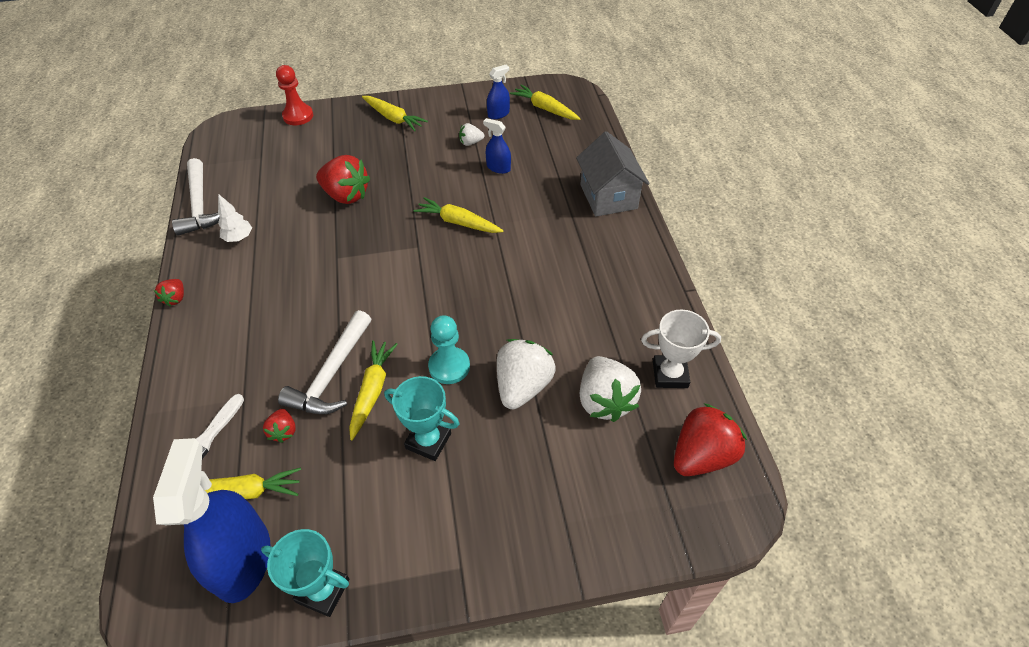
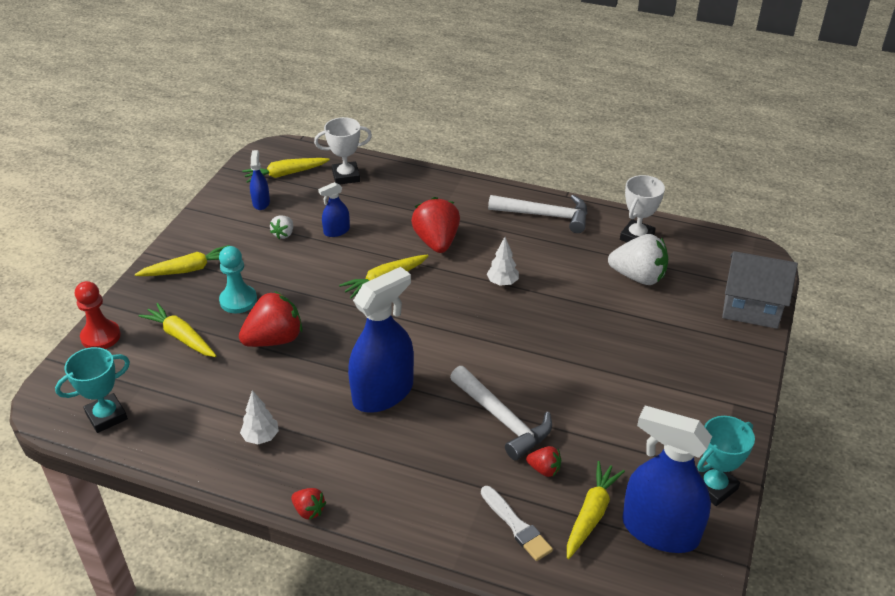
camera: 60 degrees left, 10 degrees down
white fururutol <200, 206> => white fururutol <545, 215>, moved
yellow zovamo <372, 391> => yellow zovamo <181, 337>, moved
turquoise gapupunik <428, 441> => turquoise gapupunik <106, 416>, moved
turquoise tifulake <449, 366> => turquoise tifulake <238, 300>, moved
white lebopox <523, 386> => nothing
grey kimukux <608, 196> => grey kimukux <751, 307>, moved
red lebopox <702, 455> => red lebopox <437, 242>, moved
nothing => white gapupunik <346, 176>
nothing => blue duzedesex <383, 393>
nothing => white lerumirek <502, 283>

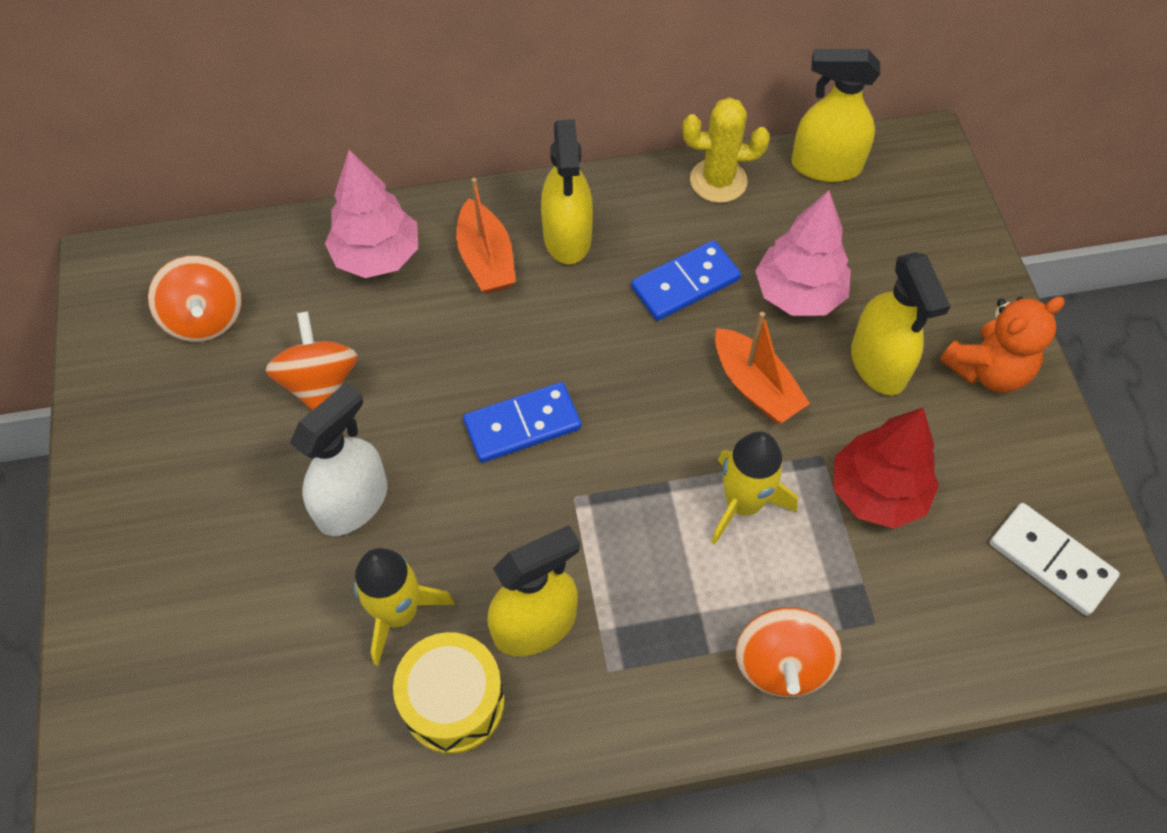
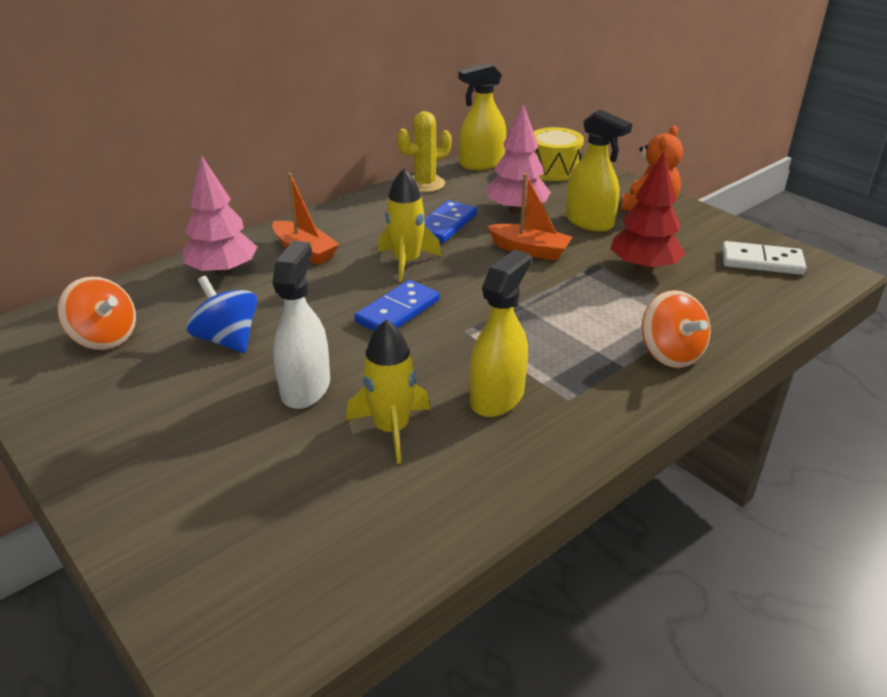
camera: 30 degrees left, 25 degrees down
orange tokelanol <319, 383> => blue tokelanol <227, 340>
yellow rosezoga <453, 702> => yellow rosezoga <553, 169>, moved
yellow duzedesex <567, 237> => nothing
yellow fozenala <743, 503> => yellow fozenala <406, 262>, moved

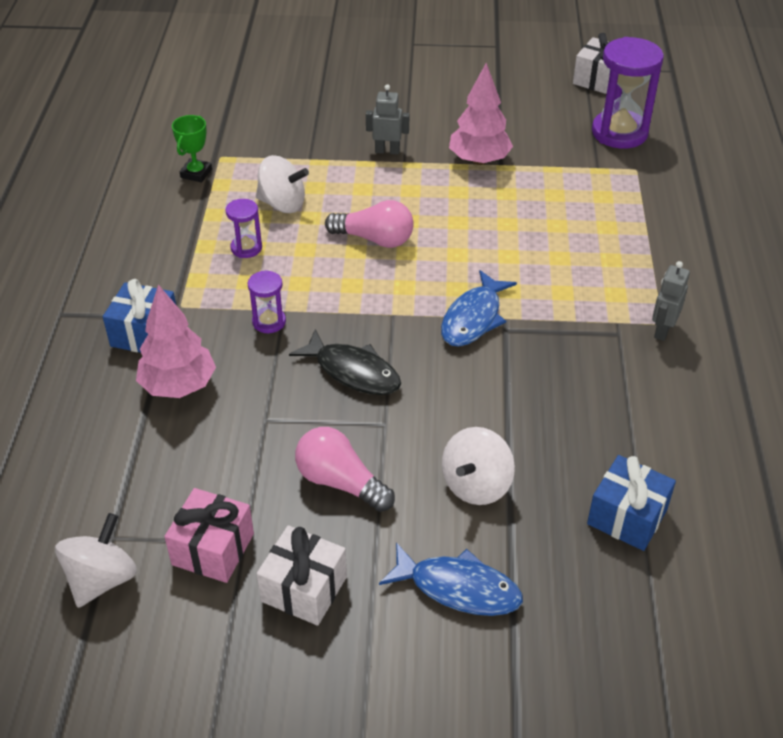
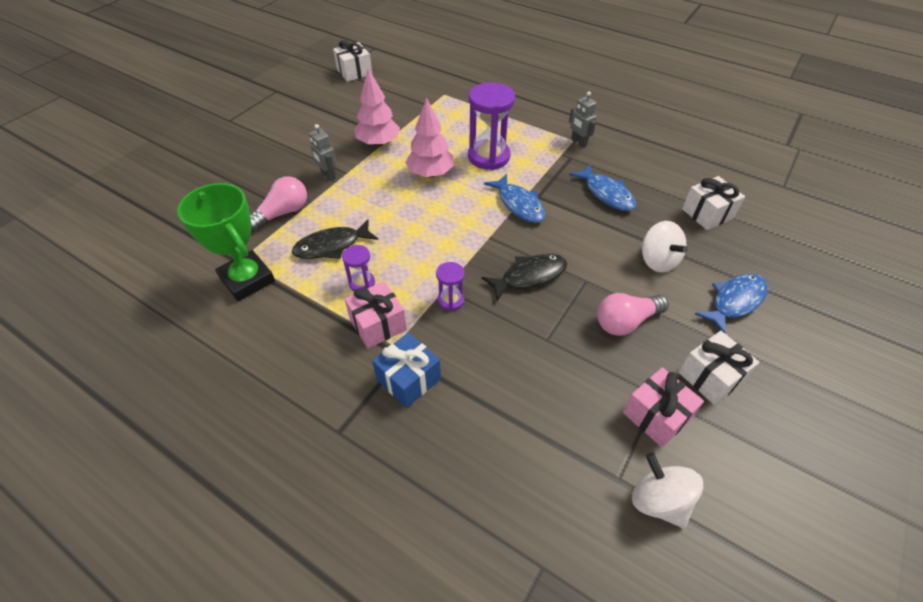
camera: 60 degrees left, 5 degrees up
pink lerumirek <178, 386> => pink lerumirek <430, 174>, moved
green gapupunik <196, 173> => green gapupunik <247, 280>, x1.93
white tokelanol <282, 204> => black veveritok <332, 246>
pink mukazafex <374, 239> => pink mukazafex <283, 213>, moved
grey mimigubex <387, 151> => grey mimigubex <328, 175>, 75 degrees counterclockwise
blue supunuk <627, 516> => white supunuk <707, 213>
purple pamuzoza <619, 133> => purple pamuzoza <488, 157>, moved
nothing => pink supunuk <378, 324>
nothing => blue veveritok <606, 194>

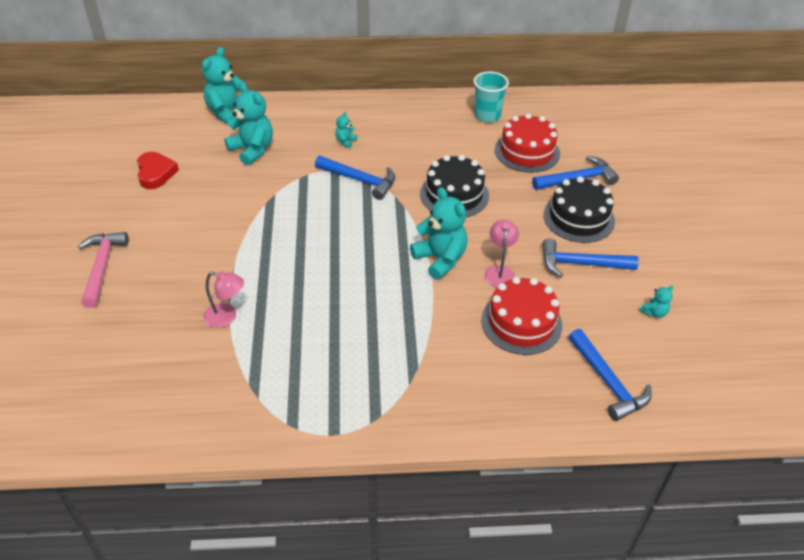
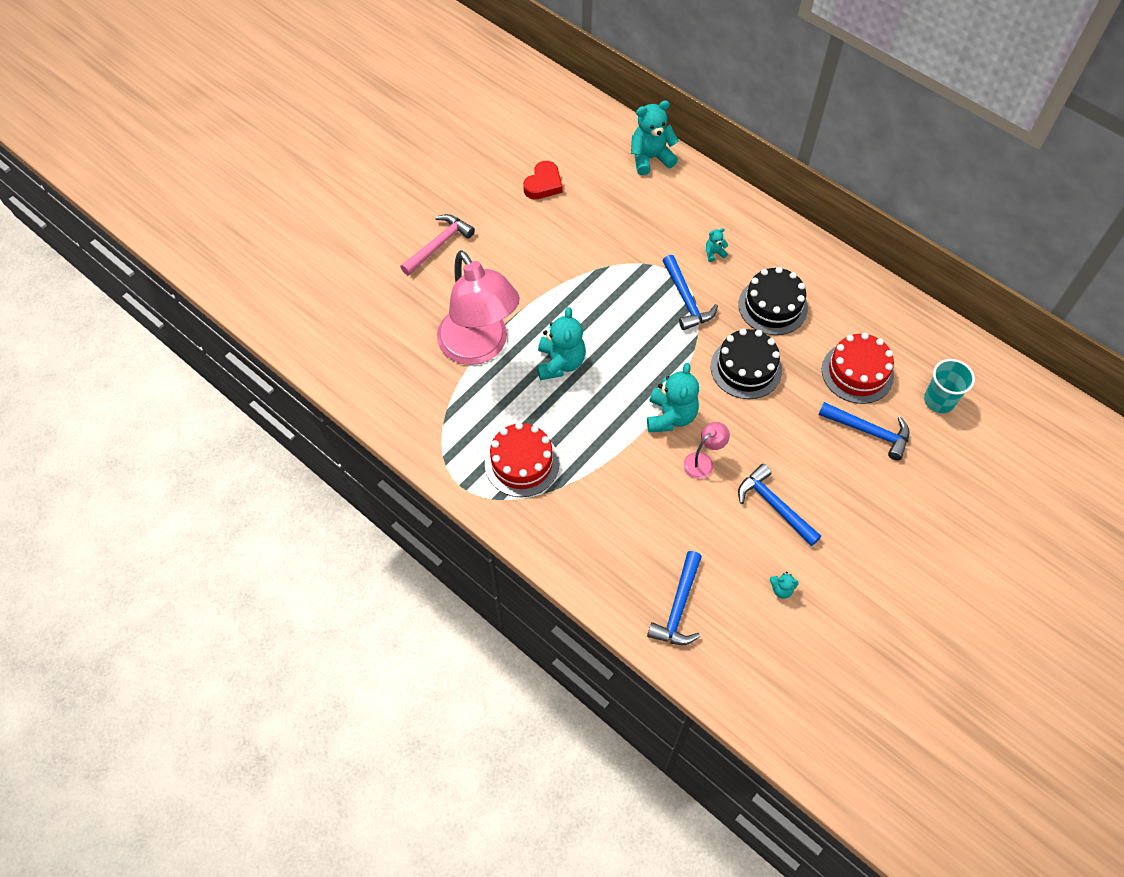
camera: 45 degrees right, 15 degrees up
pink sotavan <226, 317> => pink sotavan <479, 347>, x2.50
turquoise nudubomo <252, 150> => turquoise nudubomo <560, 363>, moved
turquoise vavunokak <487, 115> => turquoise vavunokak <939, 400>, moved
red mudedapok <521, 323> => red mudedapok <522, 463>, moved
black mudedapok <578, 218> => black mudedapok <772, 306>, moved

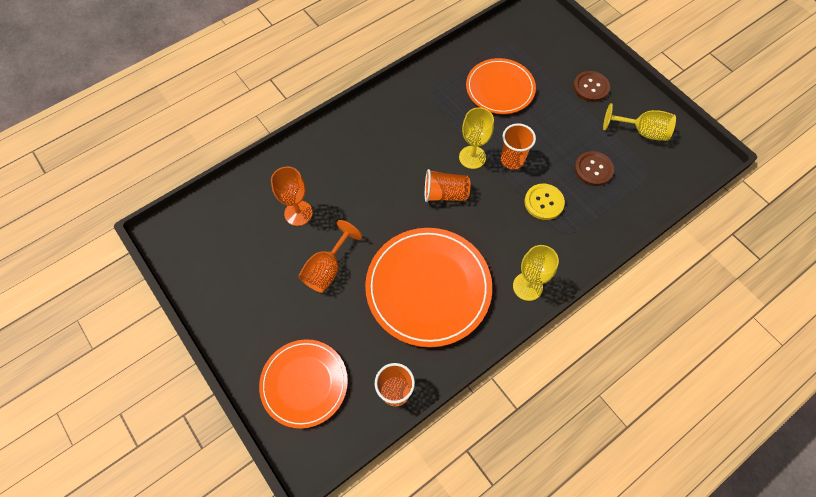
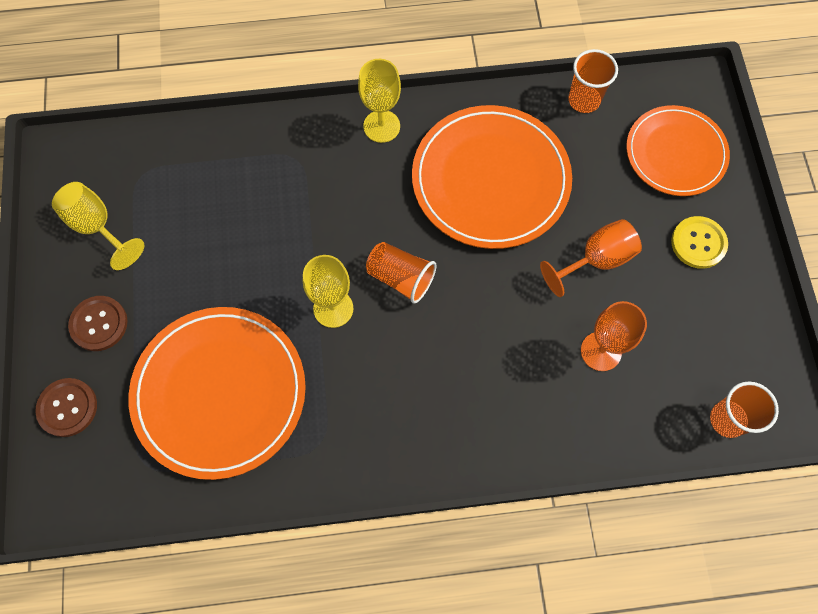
camera: 150 degrees left, 5 degrees up
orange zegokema <500, 88> => orange zegokema <219, 393>, x1.54
orange vavunokak <512, 160> => orange vavunokak <727, 419>, moved
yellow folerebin <544, 202> => yellow folerebin <698, 243>, moved
brown folerebin <593, 169> => brown folerebin <67, 408>, moved

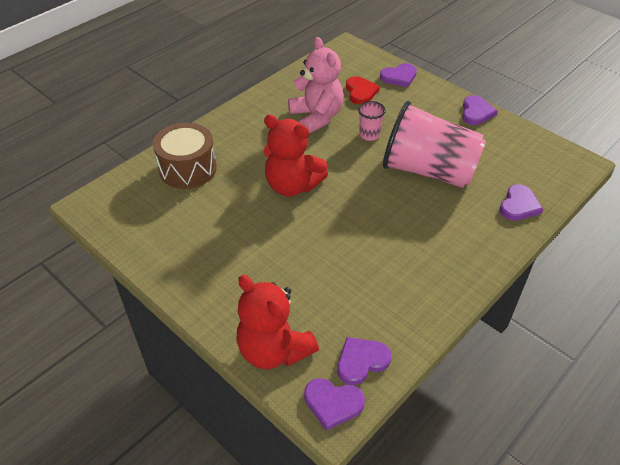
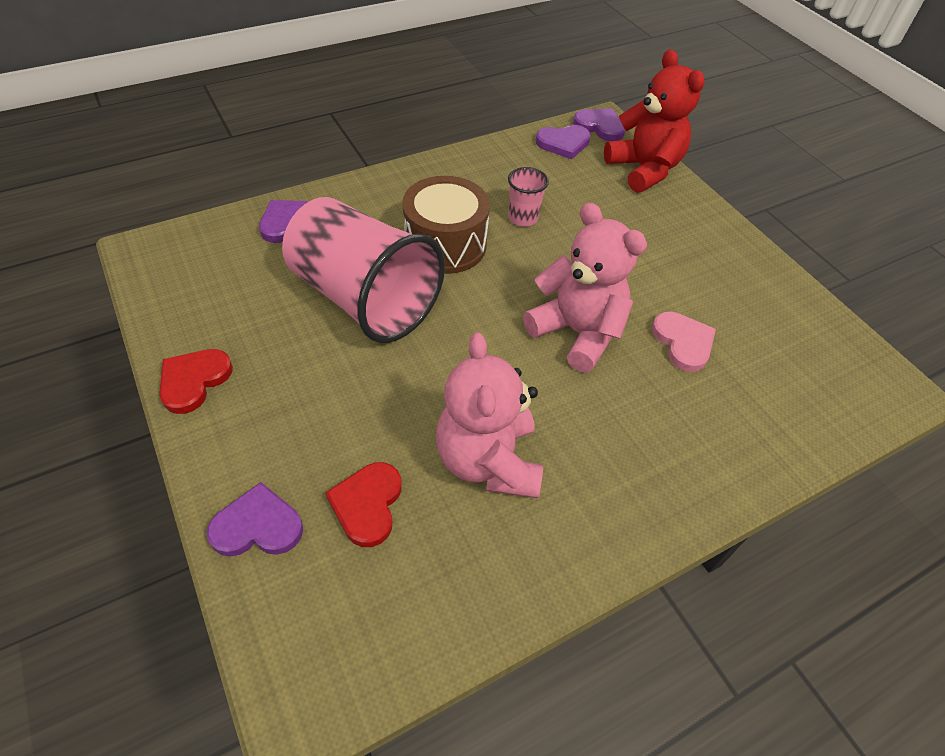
camera: 165 degrees left, 5 degrees up
brown rosezoga <188, 169> => brown rosezoga <445, 244>, moved
red nudubomo <292, 185> => pink nudubomo <577, 332>
pink vavunokak <369, 135> => pink vavunokak <523, 218>, moved
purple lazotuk <476, 112> => red lazotuk <194, 381>
nothing => pink lazotuk <683, 342>

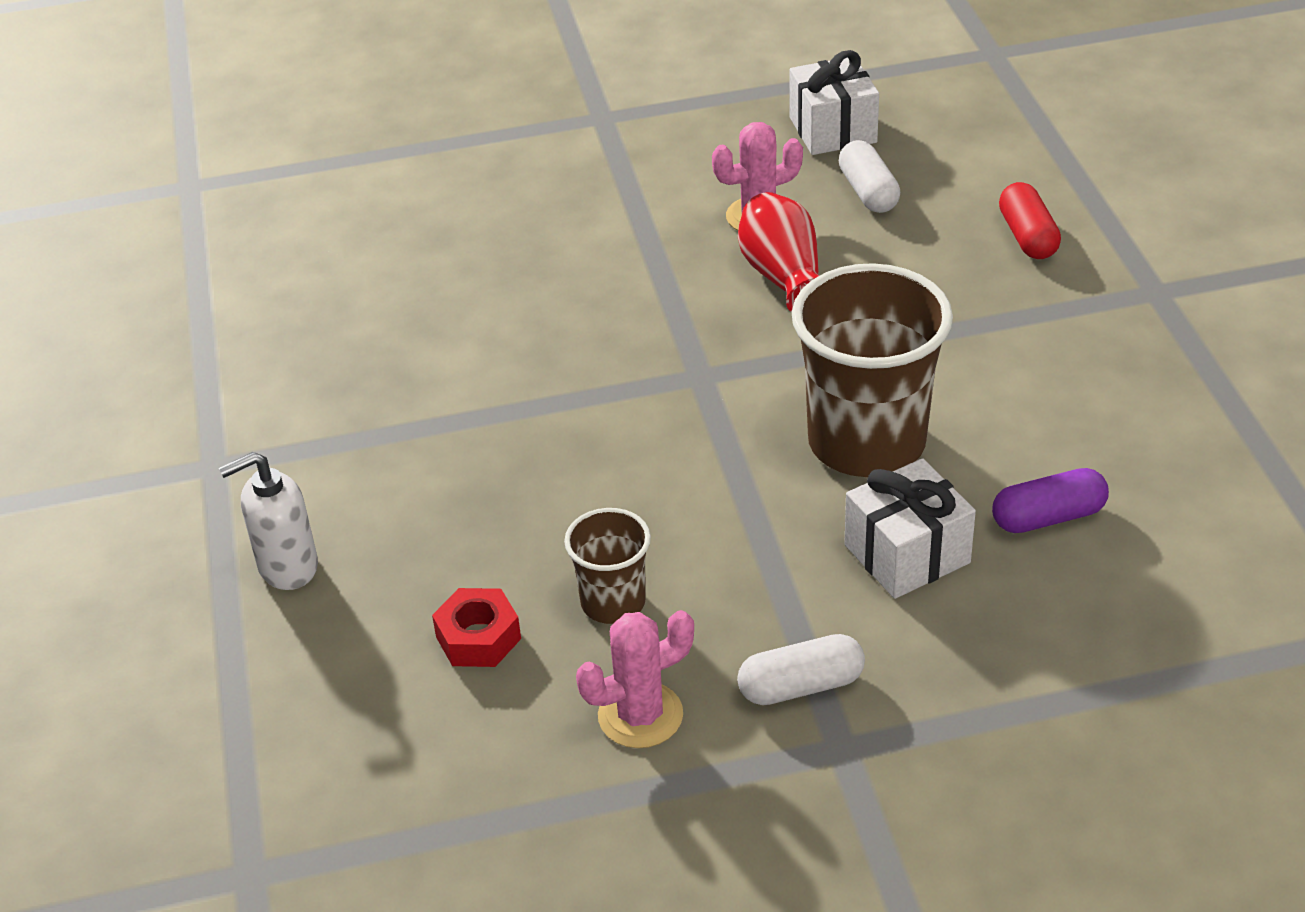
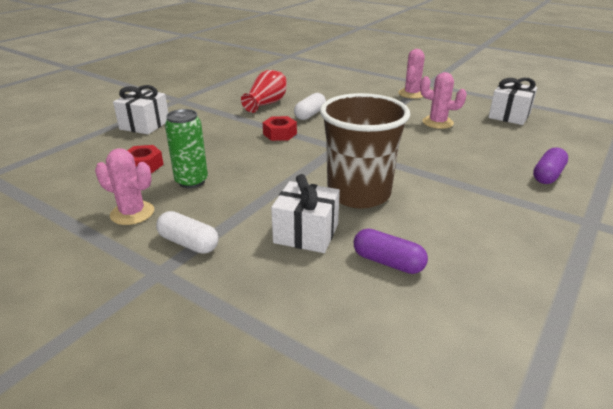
camera: 45 degrees right, 10 degrees down
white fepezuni <287, 567> => white supunuk <145, 125>
brown vavunokak <613, 602> => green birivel <191, 181>
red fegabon <783, 276> => red fegabon <266, 104>, moved
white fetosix <868, 192> => white fetosix <310, 114>, moved
red fetosix <1027, 236> => purple fetosix <547, 175>
nothing => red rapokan <280, 134>
nothing => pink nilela <411, 94>

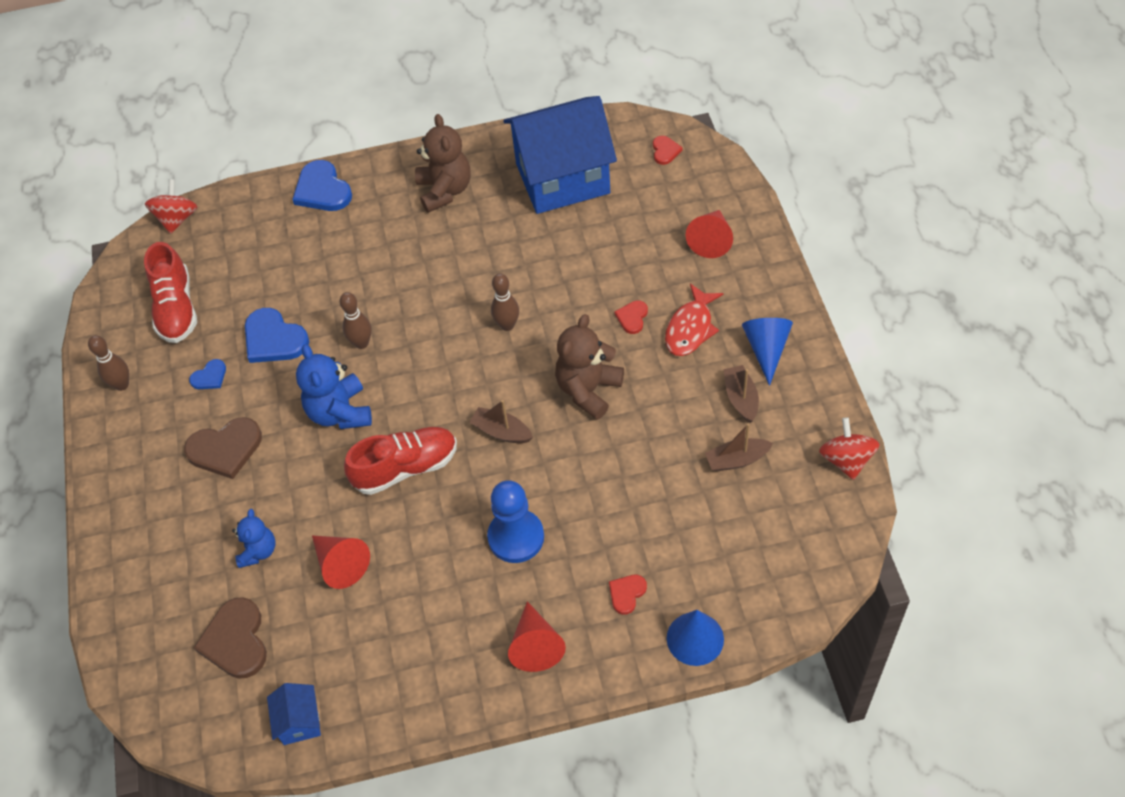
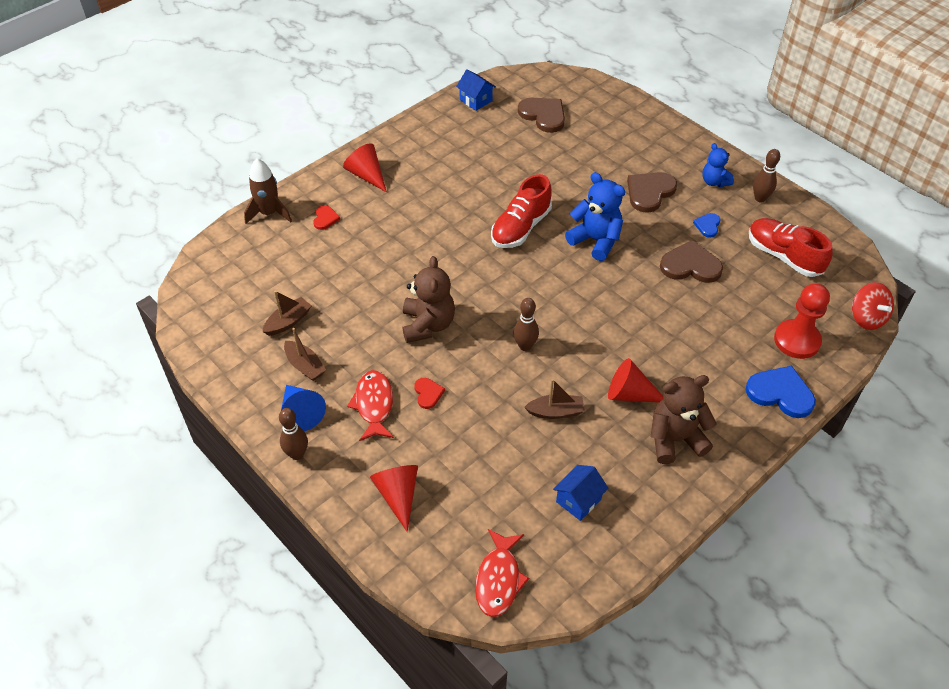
camera: 145 degrees right, 5 degrees down
blue nudubomo <258, 551> => blue nudubomo <714, 181>, moved
blue lazotuk <274, 339> => brown lazotuk <690, 265>
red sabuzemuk <341, 564> => red sabuzemuk <630, 394>, moved
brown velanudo <361, 343> => brown velanudo <297, 454>, moved
brown nudubomo <445, 191> => brown nudubomo <675, 439>, 120 degrees clockwise
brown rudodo <501, 432> => brown rudodo <555, 412>, moved
blue tifulake <516, 537> => nothing
blue kimukux <562, 178> => blue kimukux <578, 500>, x0.40
red lazotuk <665, 151> => red veveritok <499, 579>
blue sabuzemuk <695, 638> => brown fozenala <269, 213>
red tokelanol <846, 460> => nothing
nothing => red tifulake <797, 340>

